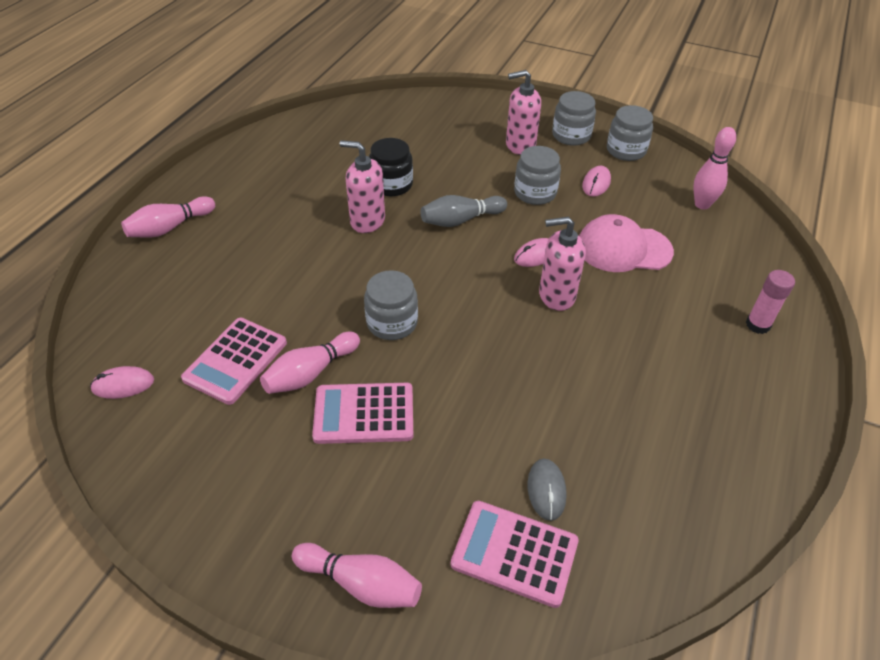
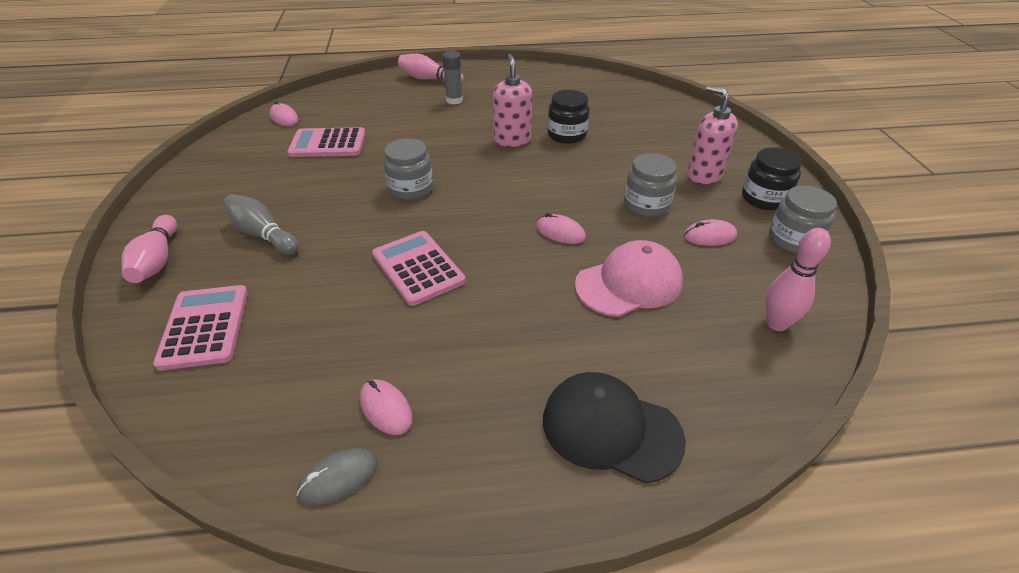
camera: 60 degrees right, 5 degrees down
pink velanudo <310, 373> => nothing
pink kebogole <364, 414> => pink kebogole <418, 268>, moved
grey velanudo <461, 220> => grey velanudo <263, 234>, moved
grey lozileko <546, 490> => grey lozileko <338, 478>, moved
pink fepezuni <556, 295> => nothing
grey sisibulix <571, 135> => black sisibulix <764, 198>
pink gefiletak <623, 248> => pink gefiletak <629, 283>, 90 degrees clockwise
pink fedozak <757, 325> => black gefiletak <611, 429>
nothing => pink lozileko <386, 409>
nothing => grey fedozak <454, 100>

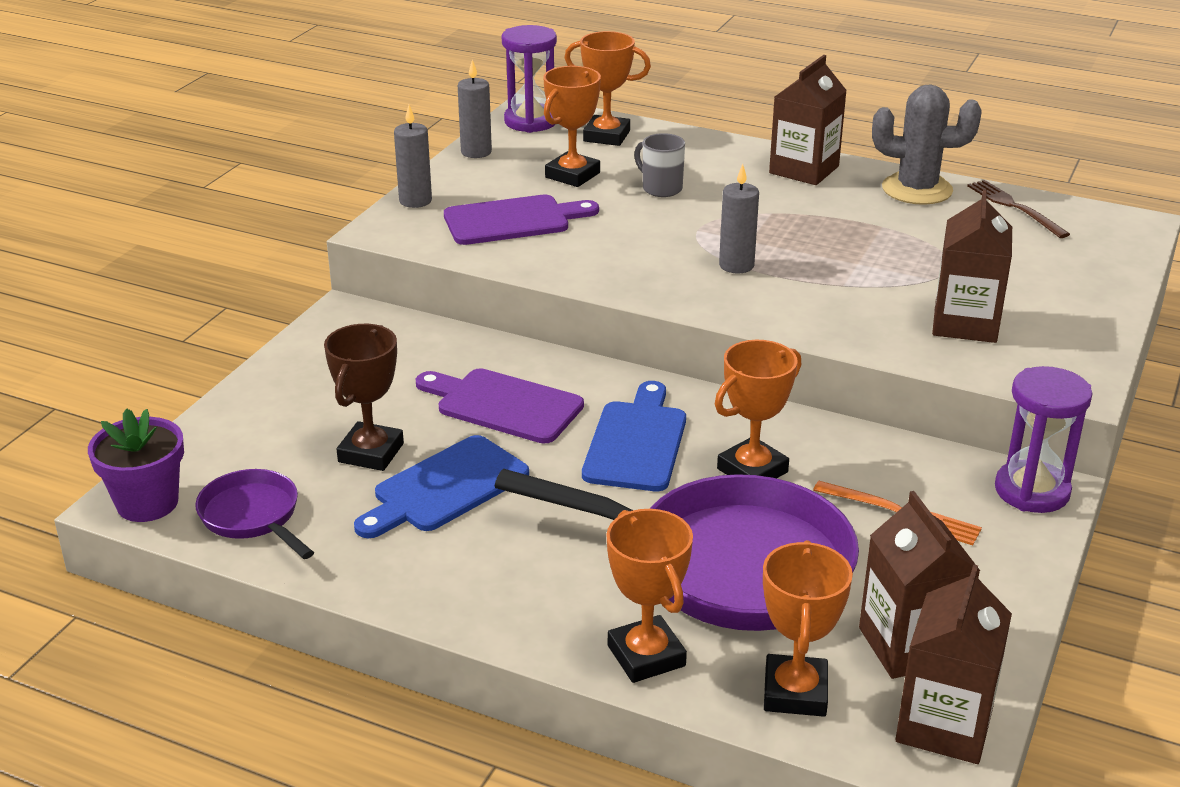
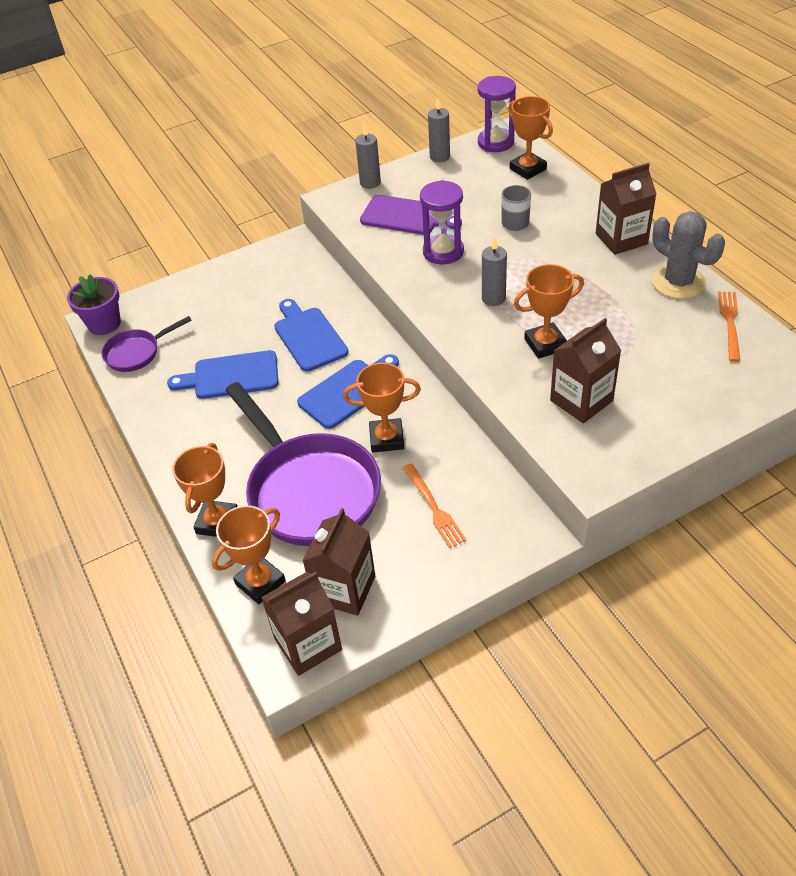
camera: 40 degrees right, 15 degrees up
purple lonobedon <253, 517> => purple lonobedon <137, 353>, 120 degrees counterclockwise
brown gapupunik <371, 453> => nothing
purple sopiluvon <503, 405> => blue sopiluvon <308, 337>
orange gapupunik <572, 175> => orange gapupunik <545, 344>, moved
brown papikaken <1014, 207> => orange papikaken <730, 323>
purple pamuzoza <1032, 491> => purple pamuzoza <443, 252>, moved

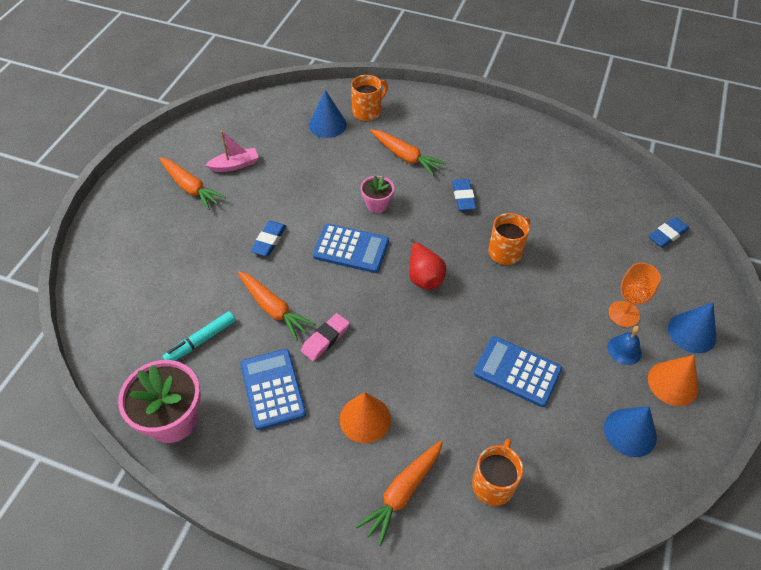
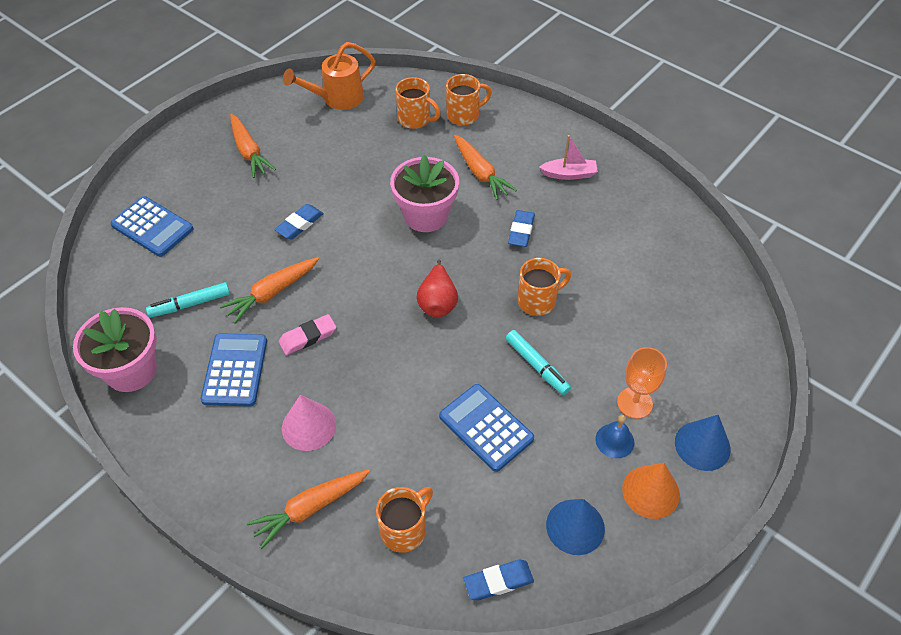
camera: 20 degrees right, 0 degrees up
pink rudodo <235, 165> => pink rudodo <569, 174>, moved
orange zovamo <273, 309> => orange zovamo <272, 293>, 75 degrees clockwise
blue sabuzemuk <327, 124> => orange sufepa <415, 119>
blue kebogole <351, 249> => blue kebogole <152, 227>, moved
orange sabuzemuk <365, 419> => pink sabuzemuk <309, 426>
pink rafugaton <377, 204> => pink rafugaton <425, 215>, x1.82
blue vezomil <667, 234> => blue vezomil <498, 581>, moved
nothing => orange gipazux <337, 98>
nothing => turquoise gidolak <537, 366>

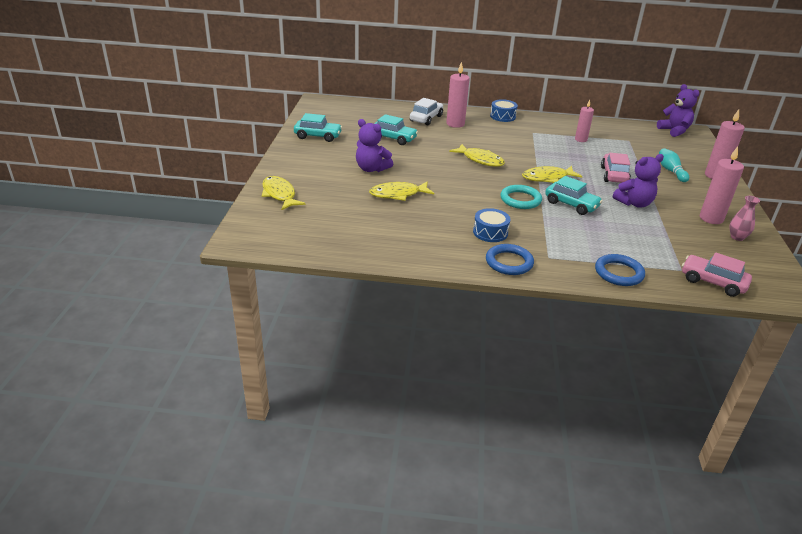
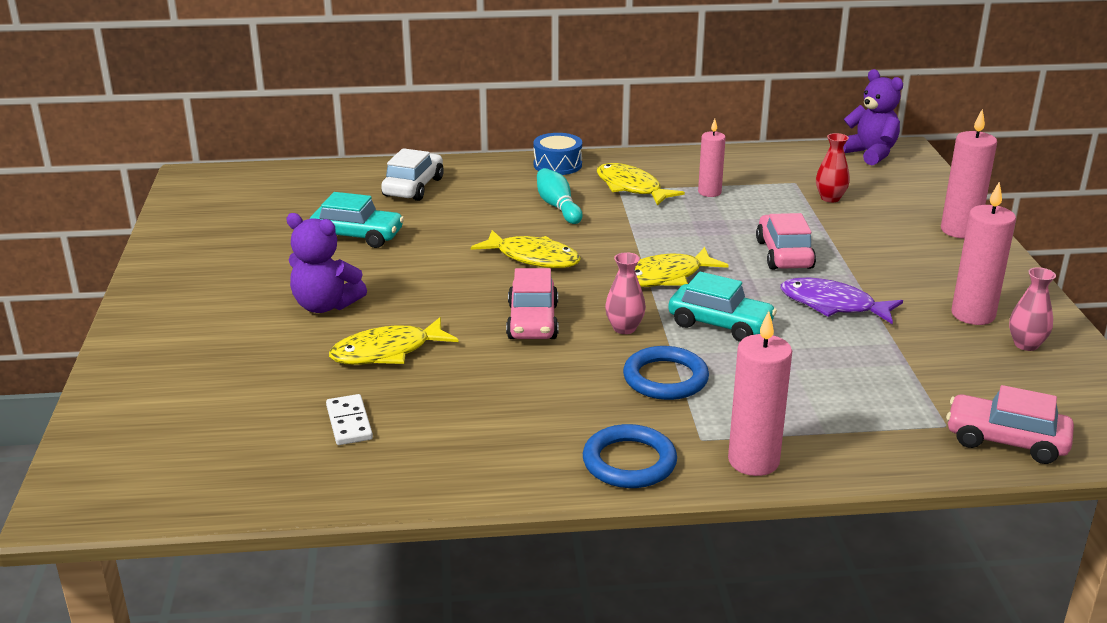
camera: 10 degrees left, 5 degrees down
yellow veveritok <279, 194> => yellow veveritok <631, 187>, moved
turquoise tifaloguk <318, 136> => nothing
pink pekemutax <455, 124> => pink pekemutax <753, 461>, moved
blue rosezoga <490, 232> => nothing
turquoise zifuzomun <520, 200> => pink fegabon <624, 328>
blue zifuzomun <619, 273> => blue zifuzomun <665, 378>, moved
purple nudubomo <634, 203> => purple veveritok <832, 305>
turquoise velanudo <671, 171> => turquoise velanudo <558, 207>, moved
nothing => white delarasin <349, 423>
nothing => pink tifaloguk <532, 322>
nothing => red fegabon <830, 198>

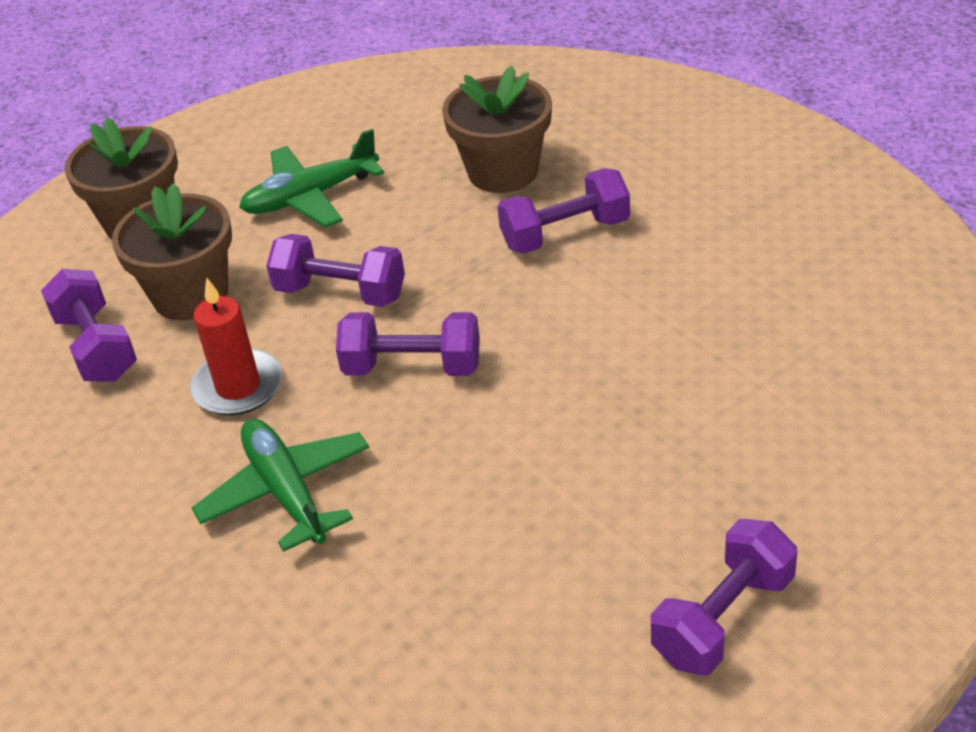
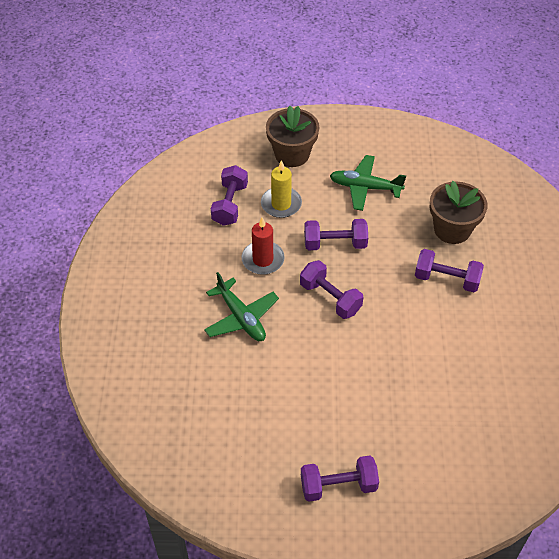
camera: 35 degrees right, 10 degrees up
brown rafugaton <190, 295> => yellow pekemutax <281, 204>
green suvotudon <286, 492> => green suvotudon <241, 317>, 135 degrees clockwise
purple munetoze <340, 293> => purple munetoze <335, 243>, 60 degrees counterclockwise

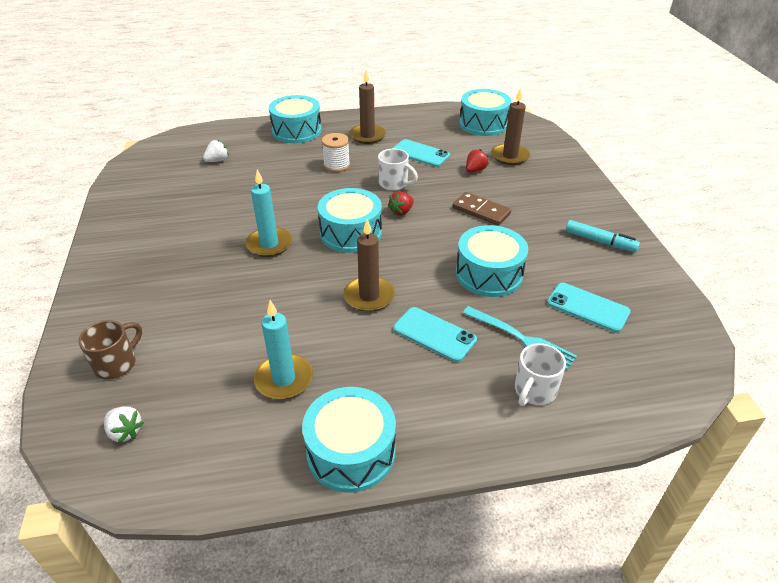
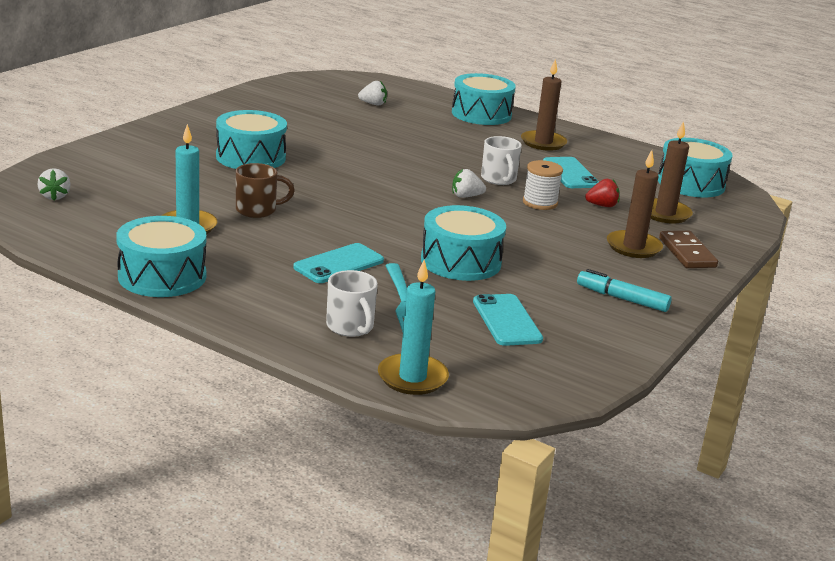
camera: 40 degrees right, 15 degrees down
brown sufepa <117, 364> => brown sufepa <257, 210>, moved
turquoise pekemutax <269, 244> => turquoise pekemutax <412, 378>, moved
turquoise rosezoga <351, 233> => turquoise rosezoga <251, 157>, moved
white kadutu <336, 165> => white kadutu <540, 203>, moved
brown pekemutax <369, 296> => brown pekemutax <633, 247>, moved
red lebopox <401, 212> => white lebopox <466, 196>
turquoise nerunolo <434, 334> => turquoise nerunolo <339, 264>, 60 degrees clockwise
brown delarasin <481, 211> => brown delarasin <687, 253>, moved
white sufepa <534, 391> => white sufepa <350, 327>, 105 degrees counterclockwise
turquoise gidolak <600, 241> => turquoise gidolak <622, 299>, 135 degrees clockwise

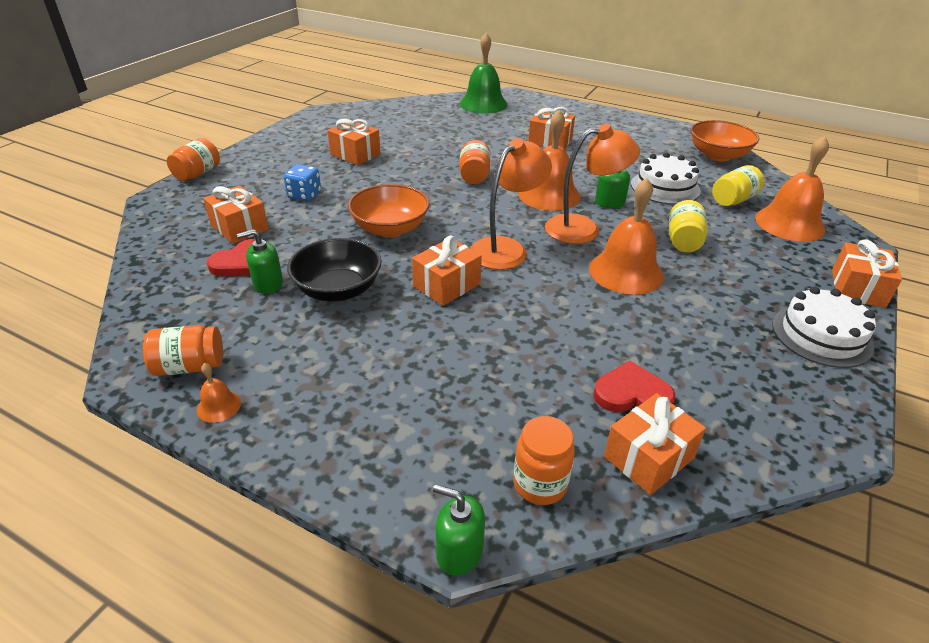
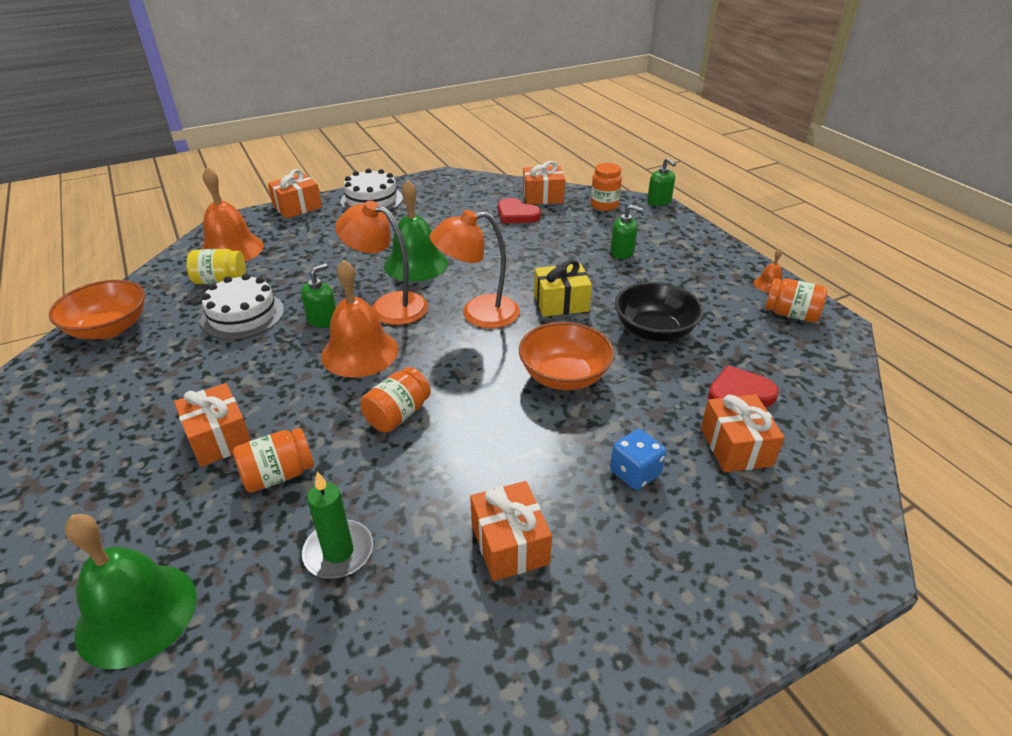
camera: 145 degrees left, 0 degrees up
orange sisibulix <197, 173> => orange sisibulix <278, 475>, moved
green fepezuni <268, 284> => green fepezuni <622, 252>, moved
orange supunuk <446, 285> => yellow supunuk <561, 303>
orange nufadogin <626, 272> => green nufadogin <416, 264>
yellow sisibulix <683, 241> => nothing
nothing => green pekemutax <338, 552>

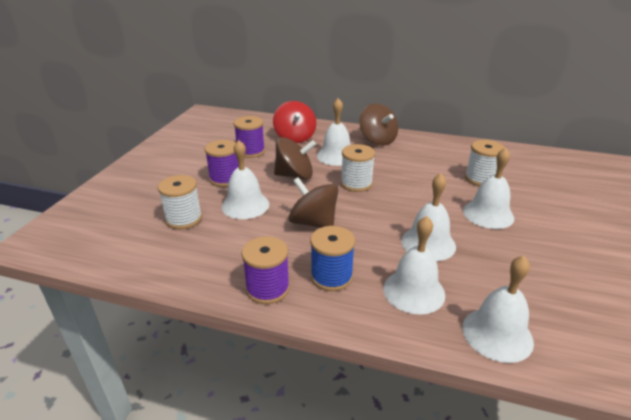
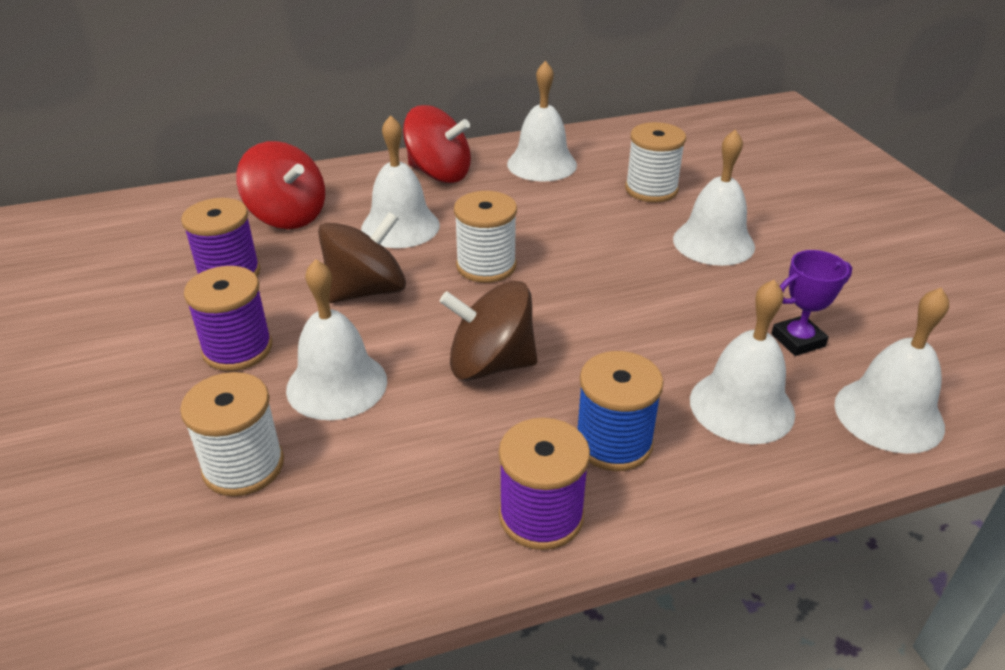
camera: 35 degrees left, 5 degrees up
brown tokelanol <377, 140> => red tokelanol <439, 173>
white nufadogin <428, 243> => white nufadogin <542, 164>, moved
nothing => purple gapupunik <798, 340>

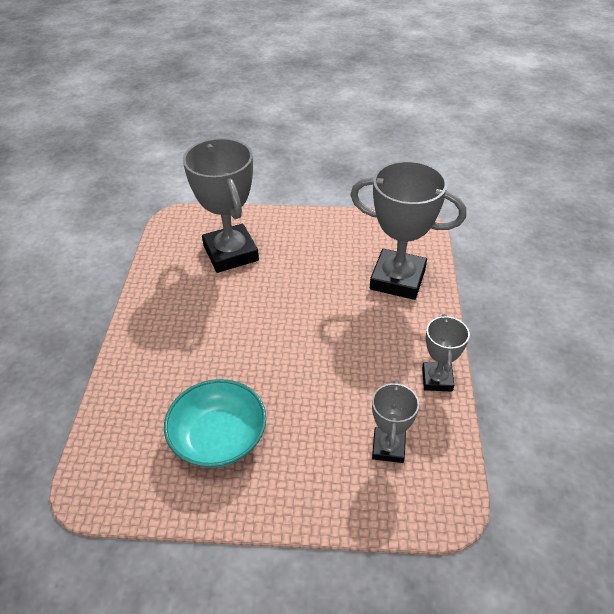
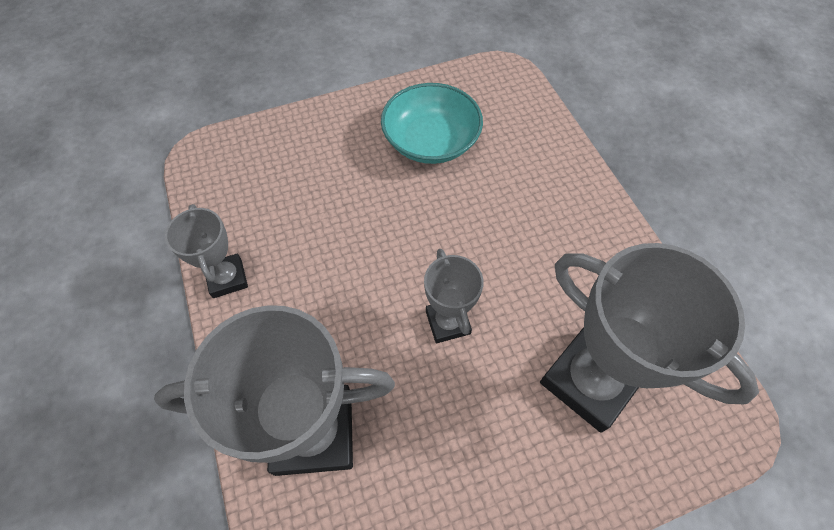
camera: 155 degrees right, 15 degrees up
grey gapupunik <388, 447> => grey gapupunik <447, 322>, moved

